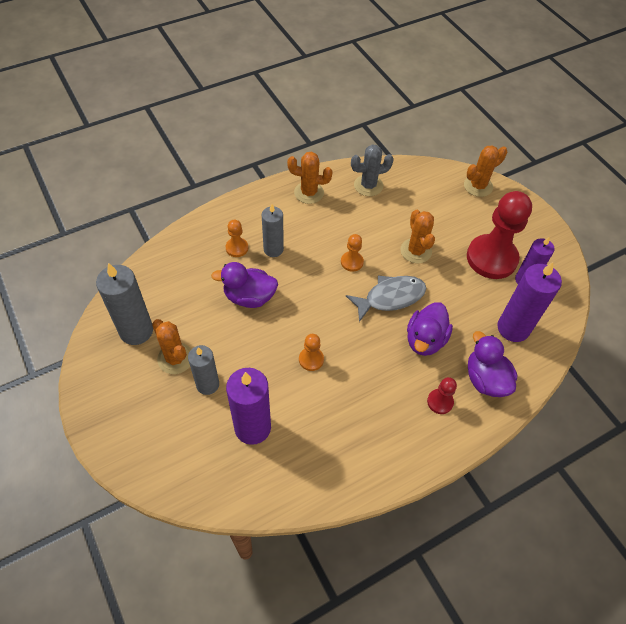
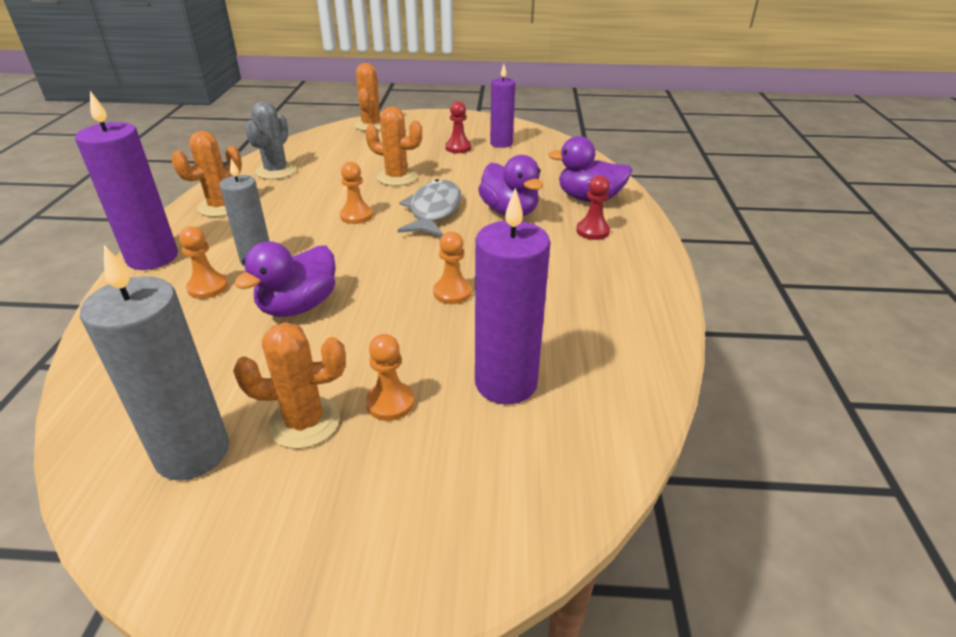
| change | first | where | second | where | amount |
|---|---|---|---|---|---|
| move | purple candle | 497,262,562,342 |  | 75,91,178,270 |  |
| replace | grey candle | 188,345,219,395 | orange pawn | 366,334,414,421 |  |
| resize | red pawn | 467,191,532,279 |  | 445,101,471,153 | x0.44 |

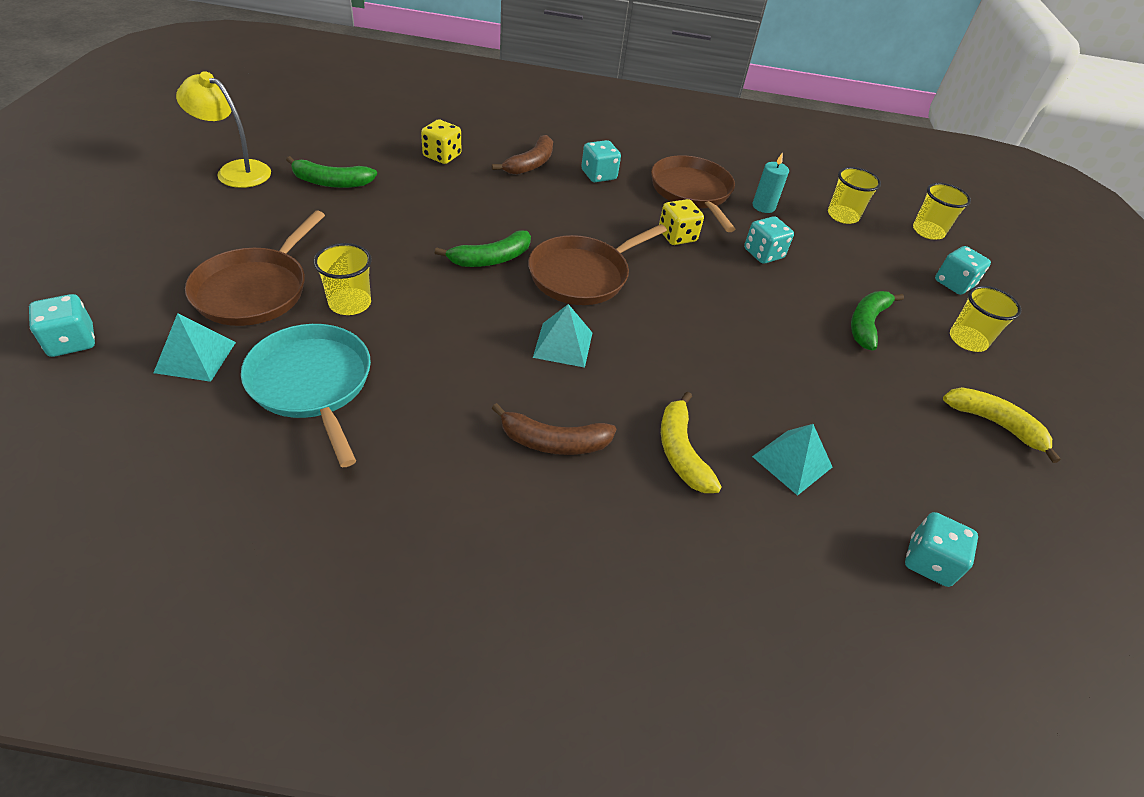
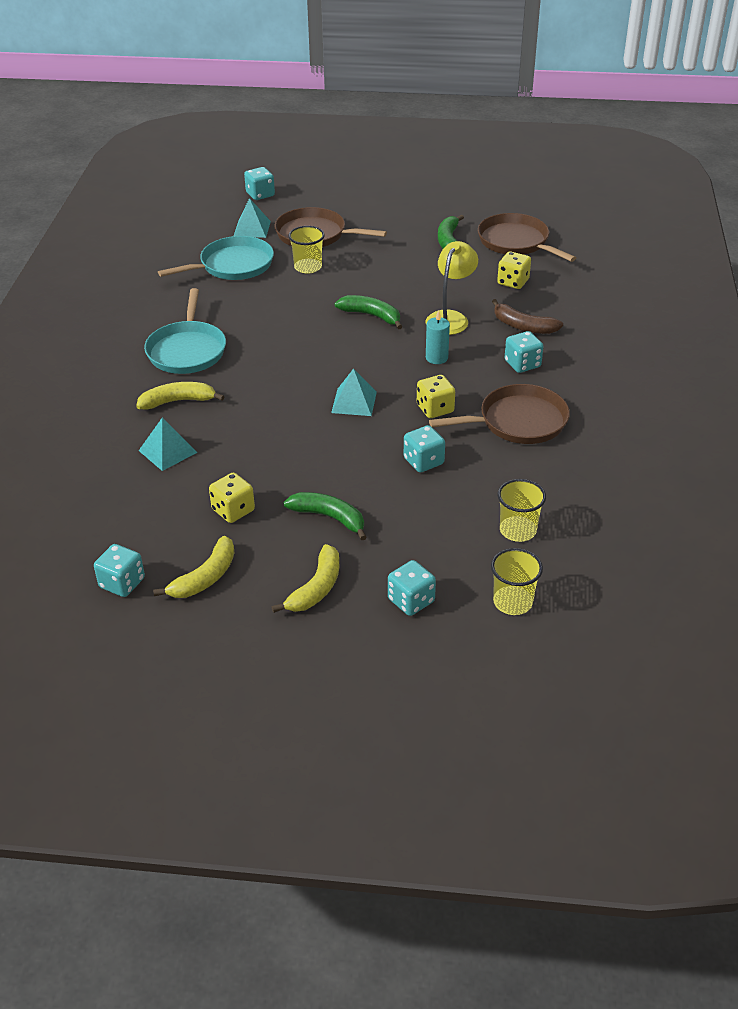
| change | first | where | second | where | amount |
|---|---|---|---|---|---|
| move | turquoise dice | 905,512,978,587 |  | 94,544,145,597 |  |
| replace | brown banana | 491,403,616,455 | turquoise pan | 144,288,226,374 |  |
| insert |  |  | yellow dice | 209,473,255,523 |  |
| replace | yellow cup | 950,286,1021,352 | yellow banana | 272,544,339,613 |  |
| move | turquoise pyramid | 533,304,593,368 |  | 331,368,377,416 |  |
| rotate | green banana | 435,230,531,267 |  | 334,295,403,329 | 150 degrees clockwise |
| move | yellow lamp | 176,71,271,188 |  | 426,241,478,335 |  |
| move | turquoise candle | 753,152,789,213 |  | 426,310,450,364 |  |
| move | brown pan | 528,224,667,305 |  | 478,213,576,262 |  |

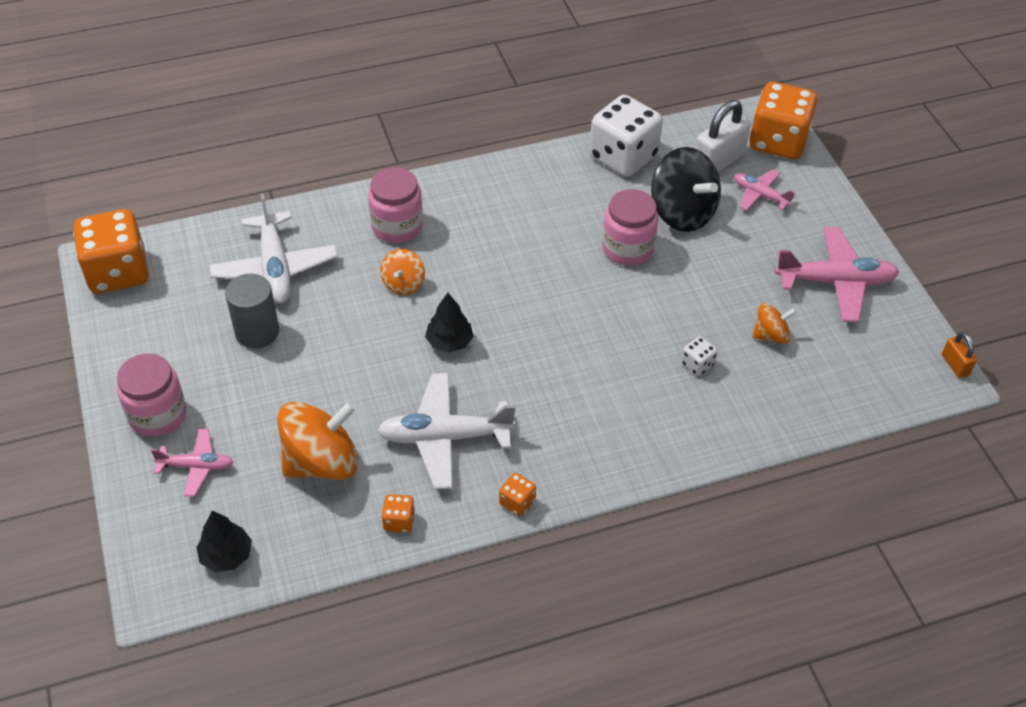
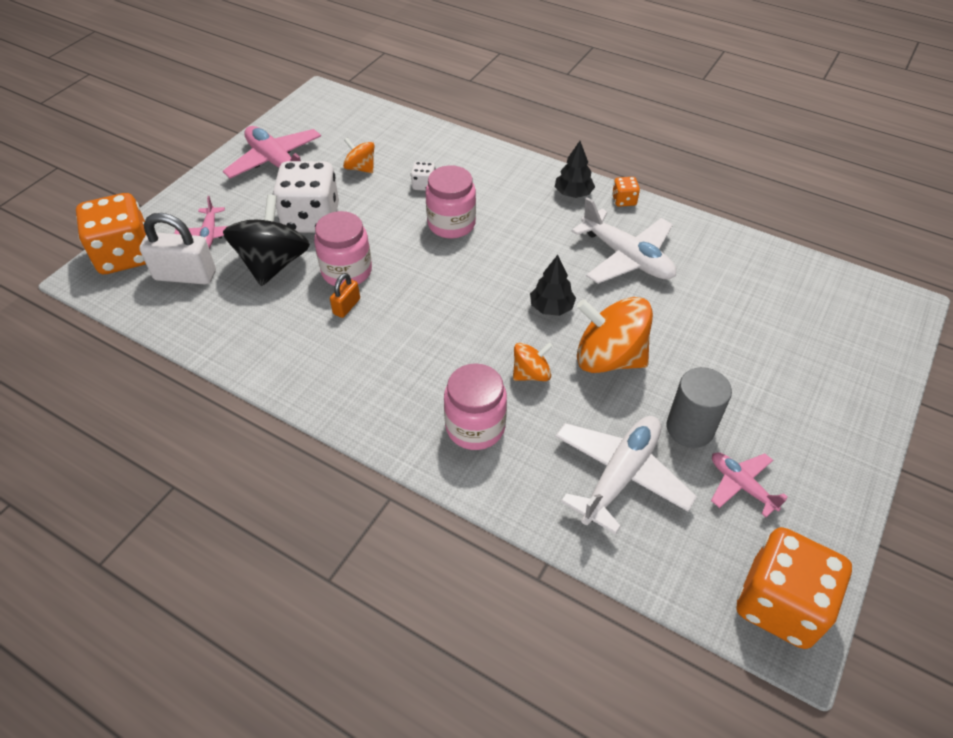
| change | first | where | second | where | amount |
|---|---|---|---|---|---|
| move | white dice | 589,95,663,177 |  | 273,161,339,233 |  |
| move | orange padlock | 942,332,977,378 |  | 330,273,360,318 |  |
| move | pink jar | 117,353,186,437 |  | 425,165,476,238 |  |
| move | black tree | 196,511,252,572 |  | 555,141,595,198 |  |
| move | orange spinning top | 277,401,358,480 |  | 577,297,653,373 |  |
| move | pink plane | 151,429,233,497 |  | 711,452,788,517 |  |
| delete | orange dice | 381,494,415,533 |  |  |  |

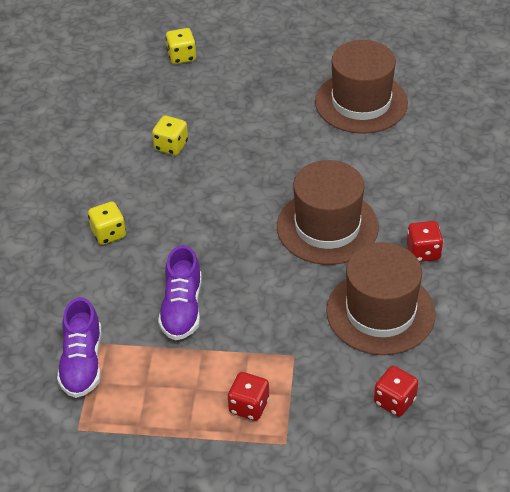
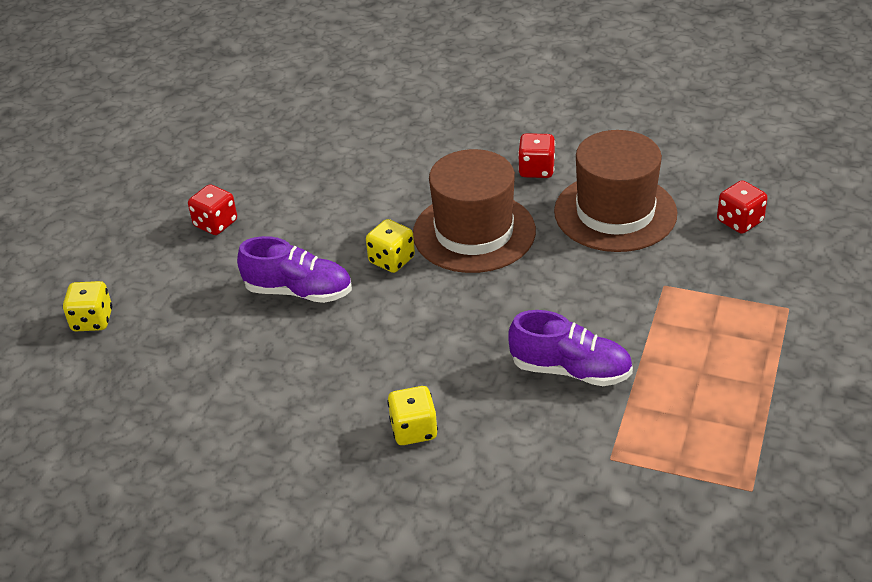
| change | first | where | second | where | amount |
|---|---|---|---|---|---|
| move | red dice | 228,372,269,421 |  | 188,184,237,235 |  |
| move | purple shoe | 57,297,101,398 |  | 237,236,352,303 |  |
| move | yellow dice | 152,116,188,155 |  | 366,219,415,273 |  |
| delete | brown hat | 315,40,408,134 |  |  |  |

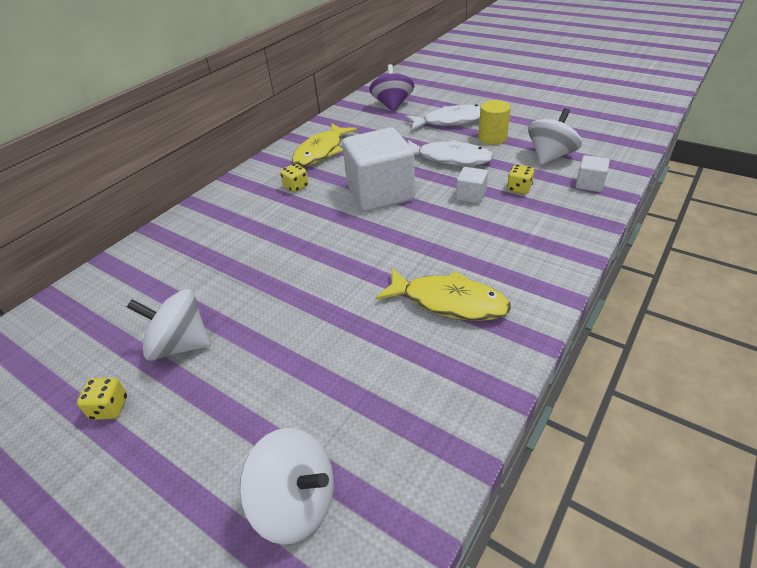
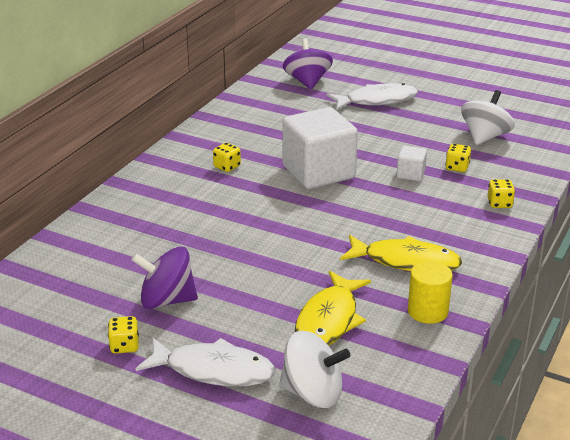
| change | first | where | second | where | amount |
|---|---|---|---|---|---|
| recolor | white spinning top | 127,289,211,361 | purple spinning top | 131,247,198,309 |  |
| move | white fish | 408,140,494,166 |  | 136,338,276,386 |  |
| move | yellow fish | 292,123,357,167 |  | 295,271,371,346 |  |
| move | yellow cylinder | 478,100,511,145 |  | 408,261,453,324 |  |
| insert |  |  | yellow dice | 487,179,515,208 |  |
| delete | white cube | 576,155,610,192 |  |  |  |

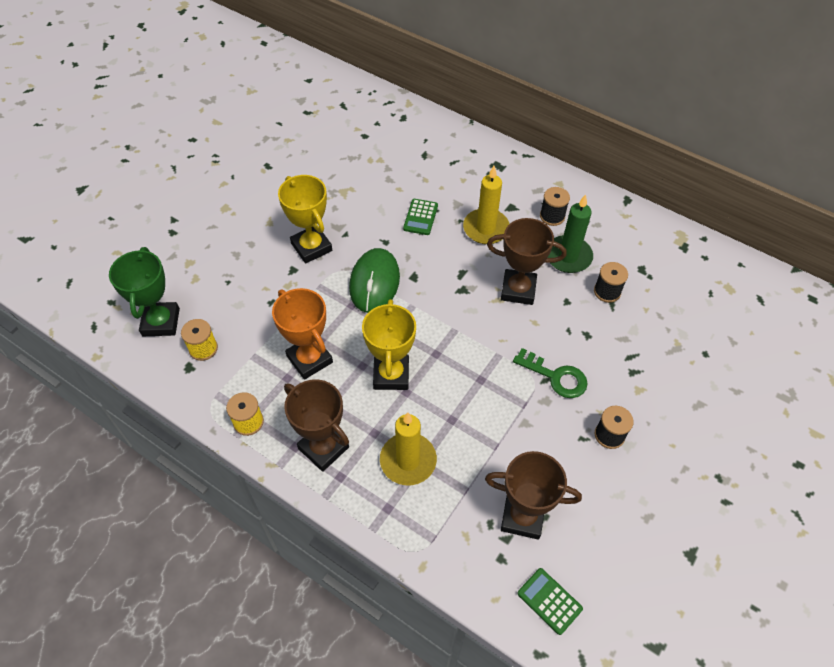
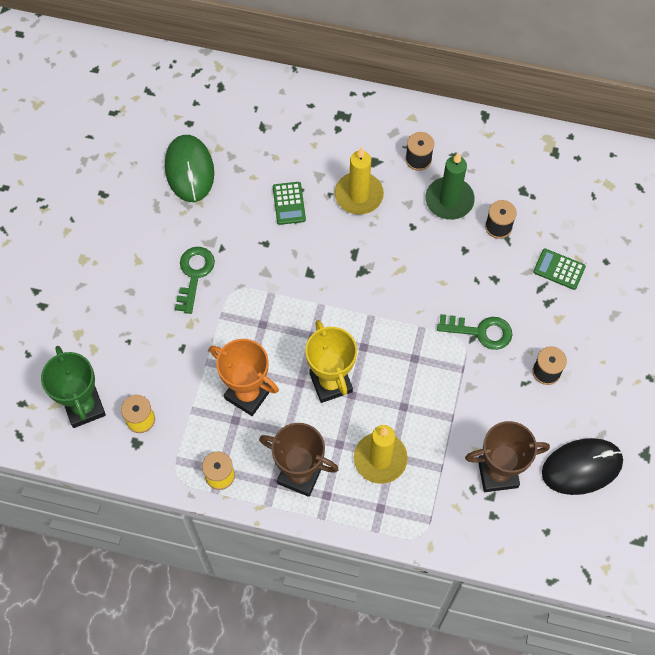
| change | first | where | second | where | amount |
|---|---|---|---|---|---|
| move | green mouse | 349,248,400,313 |  | 165,135,214,202 |  |
| replace | yellow trophy | 278,175,332,264 | green key | 175,247,215,314 |  |
| move | green calculator | 517,568,583,635 |  | 533,249,586,290 |  |
| insert |  |  | black mouse | 542,438,623,495 |  |
| delete | brown trophy | 487,218,567,305 |  |  |  |

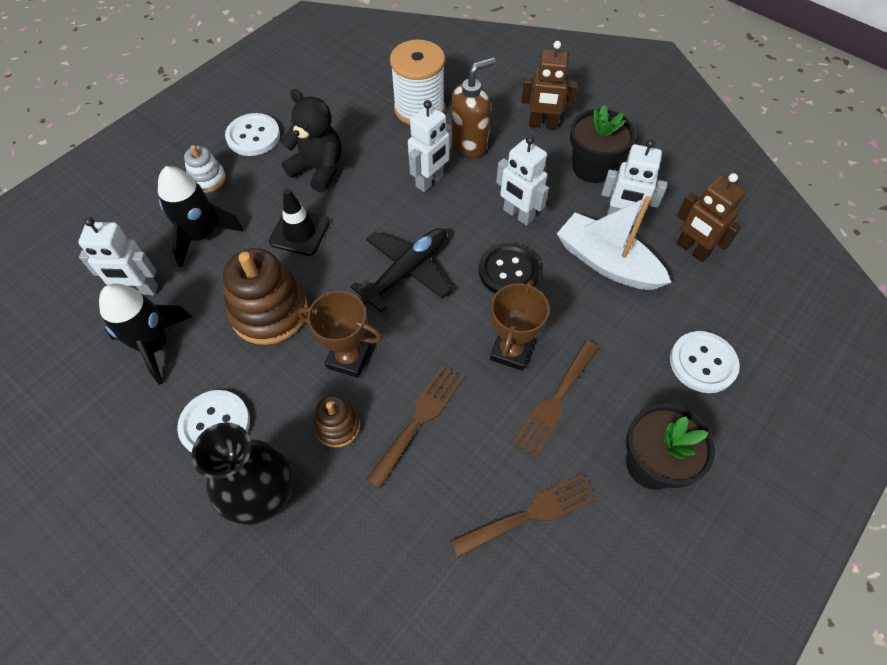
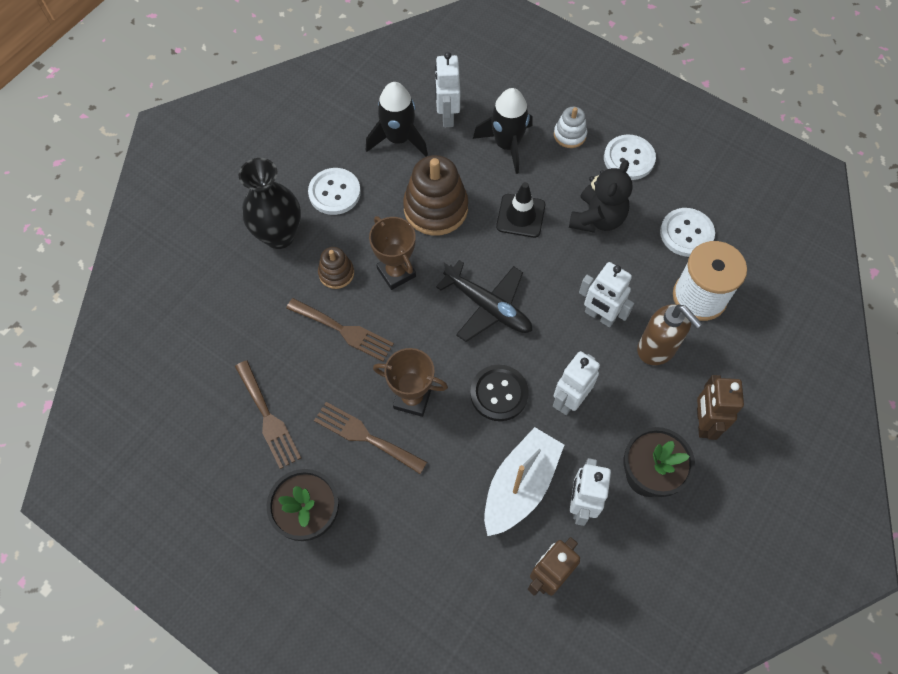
| change | first | where | second | where | amount |
|---|---|---|---|---|---|
| rotate | brown trophy | 298,291,382,378 |  | 369,216,416,290 | 45 degrees counterclockwise |
| move | white button | 670,331,740,393 |  | 660,208,715,257 |  |

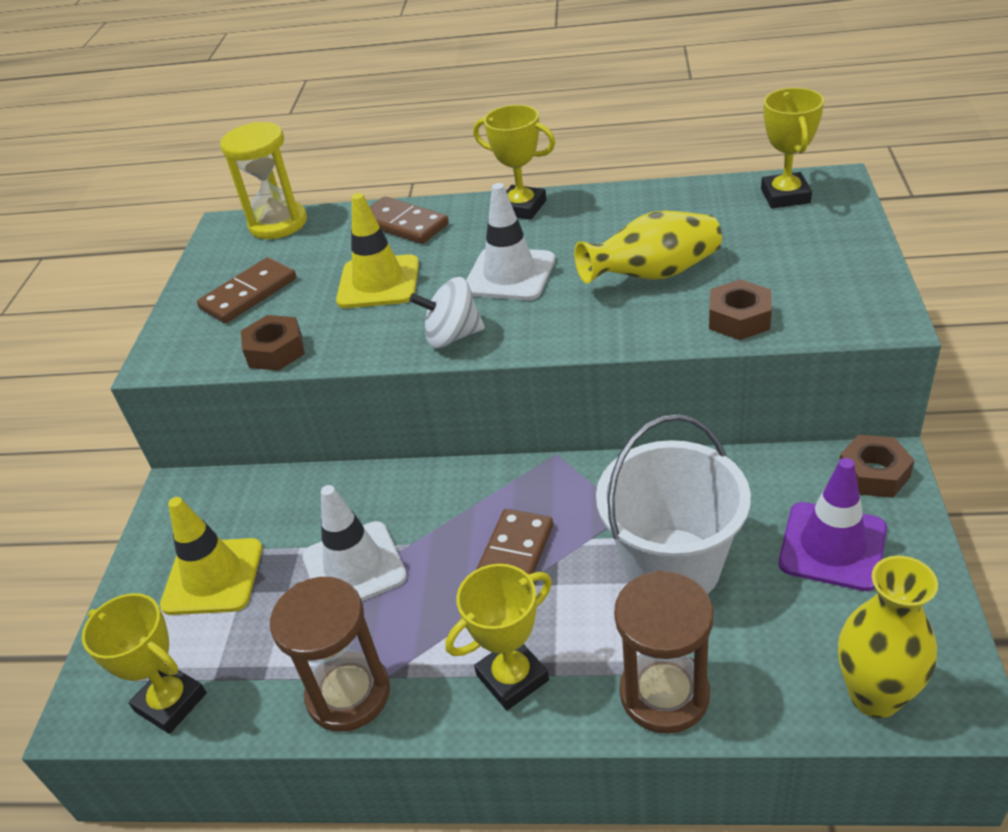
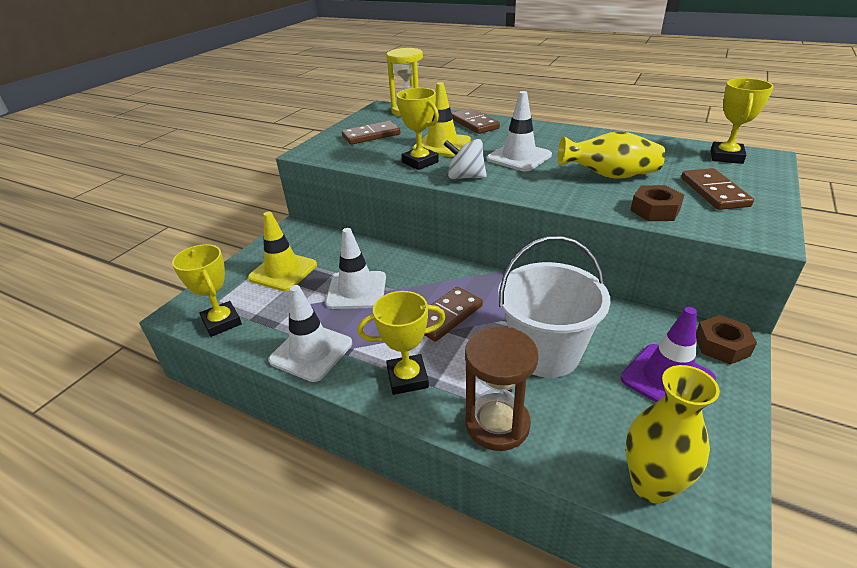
| change | first | where | second | where | amount |
|---|---|---|---|---|---|
| replace | brown hourglass | 270,577,390,732 | white traffic cone | 268,285,352,382 |  |
| move | yellow trophy | 473,105,555,220 |  | 397,88,439,170 |  |
| insert |  |  | brown domino | 681,168,754,210 |  |
| delete | brown nut | 241,315,305,371 |  |  |  |

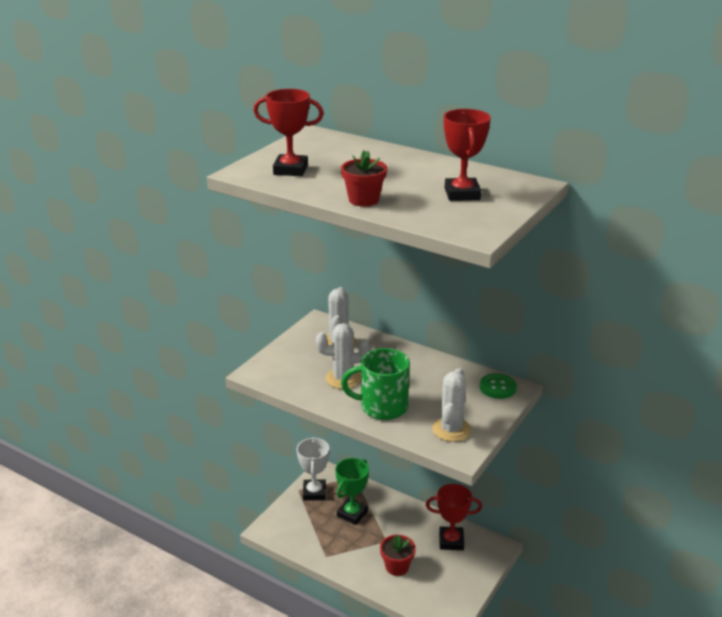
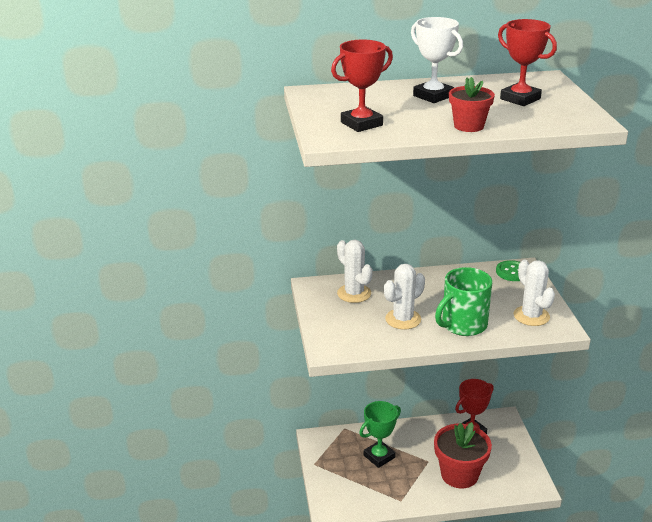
| change | first | where | second | where | amount |
|---|---|---|---|---|---|
| rotate | green trophy | 335,458,369,525 |  | 359,401,401,468 | 60 degrees clockwise |
| move | white trophy | 297,437,329,501 |  | 411,17,463,103 |  |
| resize | red flower pot | 380,535,416,576 |  | 434,422,492,488 | x1.67 |

